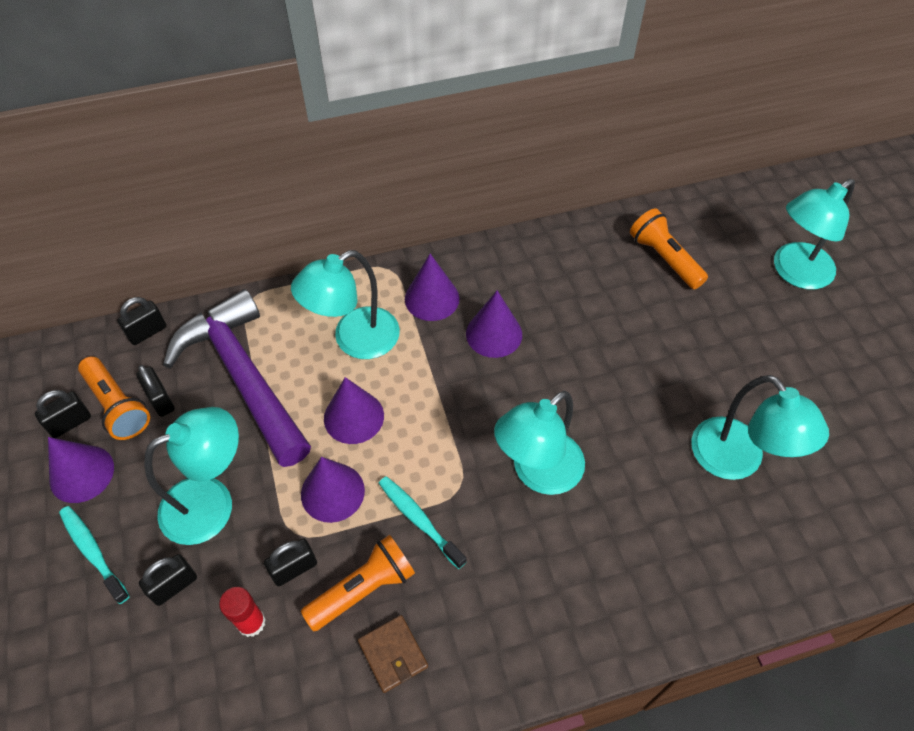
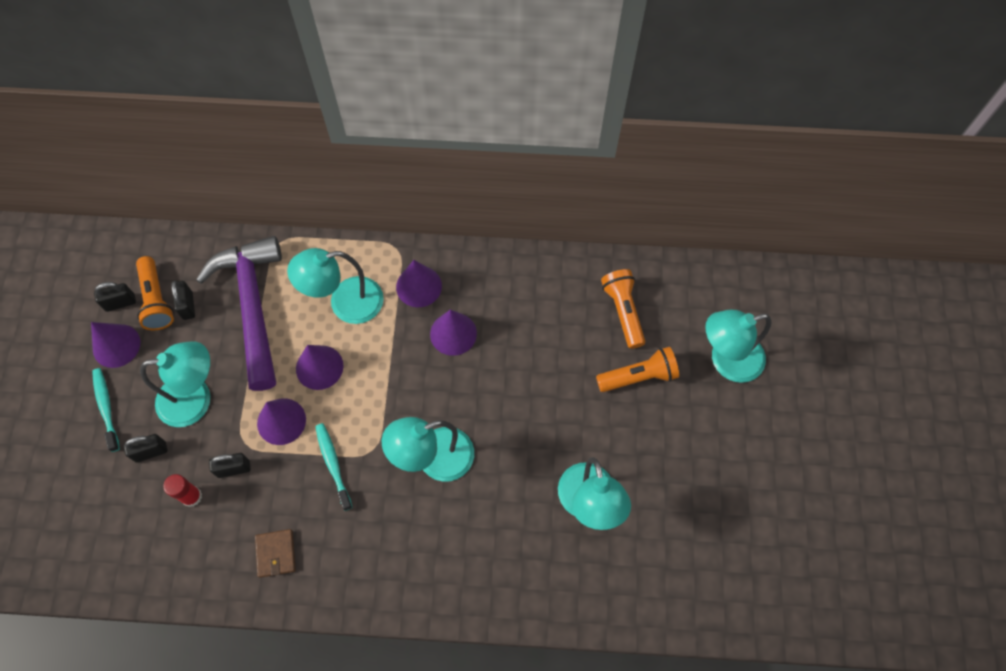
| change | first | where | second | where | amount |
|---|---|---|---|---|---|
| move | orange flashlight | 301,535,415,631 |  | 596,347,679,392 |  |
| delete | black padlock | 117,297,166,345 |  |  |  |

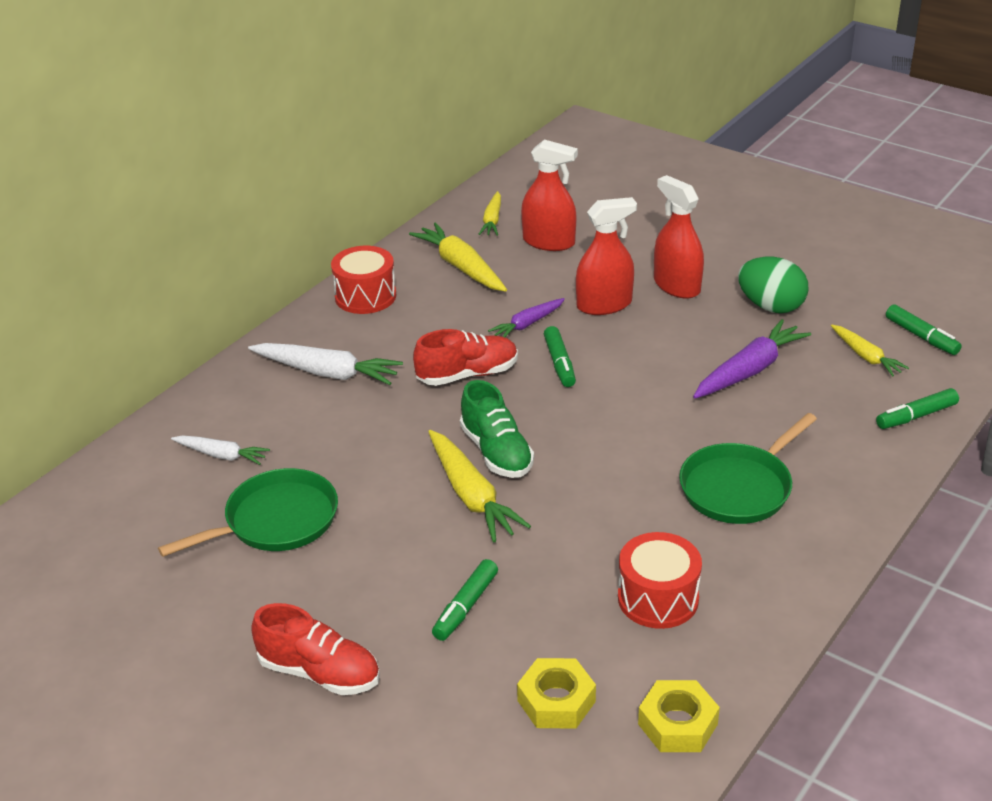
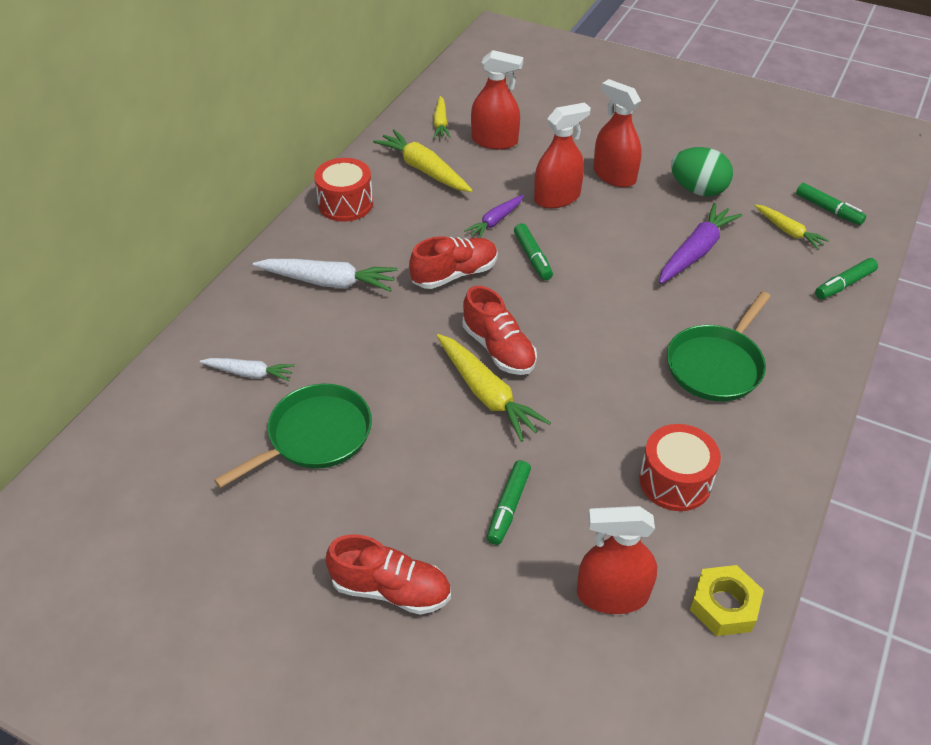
| change | first | where | second | where | amount |
|---|---|---|---|---|---|
| recolor | green shoe | 460,380,534,478 | red shoe | 463,286,537,375 |  |
| replace | yellow nut | 517,658,596,729 | red spray bottle | 577,506,657,614 |  |

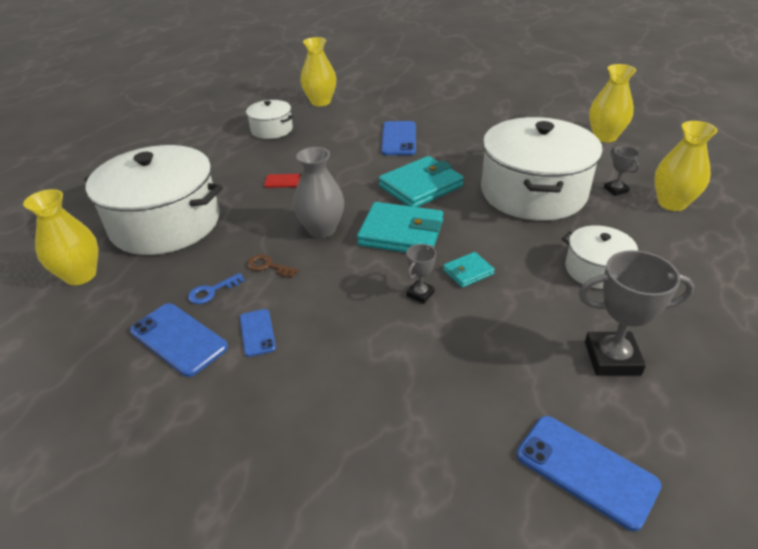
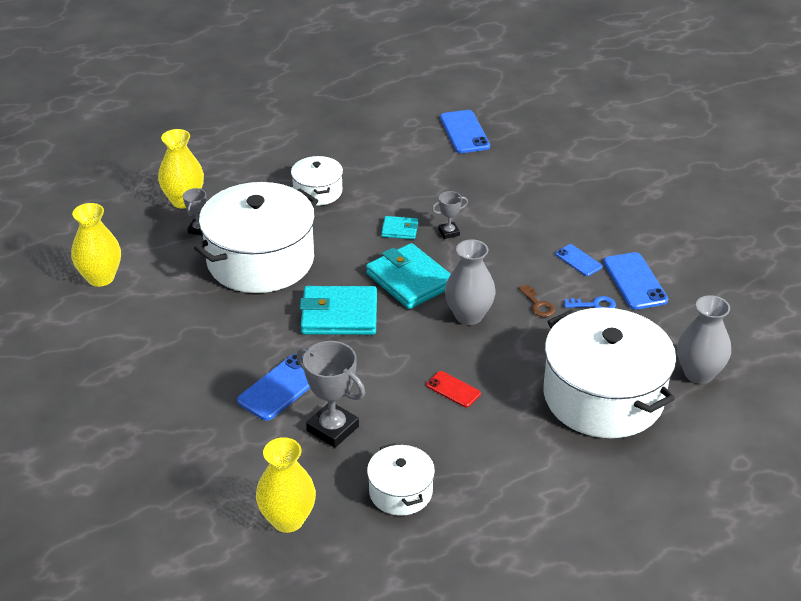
| change | first | where | second | where | amount |
|---|---|---|---|---|---|
| move | grey trophy | 579,250,695,375 |  | 297,341,365,448 |  |
| rotate | blue phone | 240,309,276,357 |  | 555,244,602,276 | 60 degrees counterclockwise |
| recolor | yellow vase | 23,189,98,285 | grey vase | 677,295,731,384 |  |

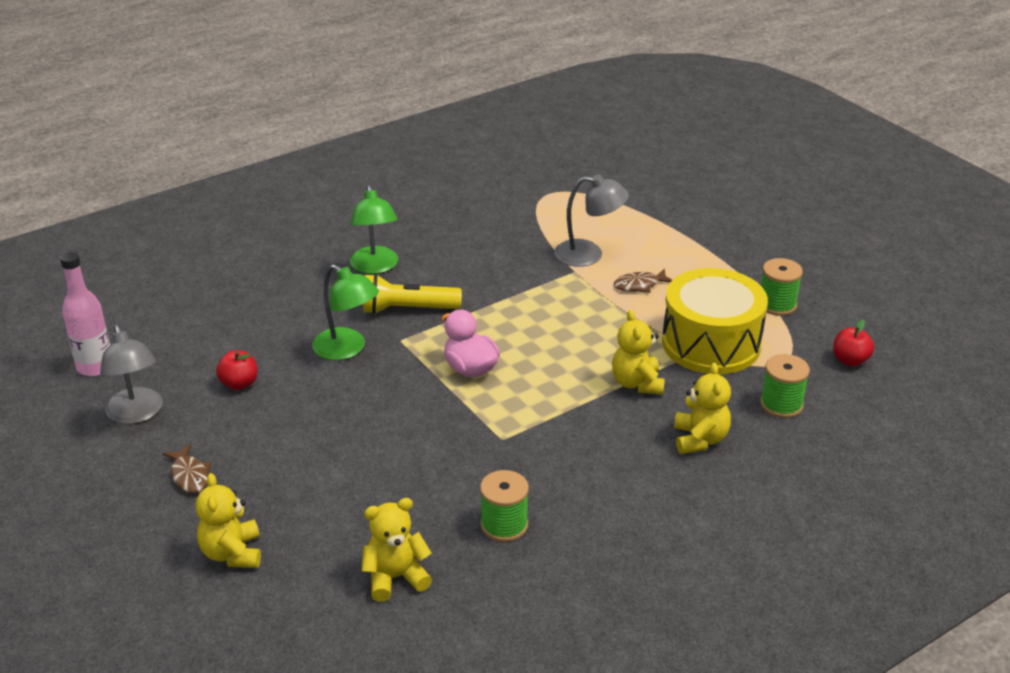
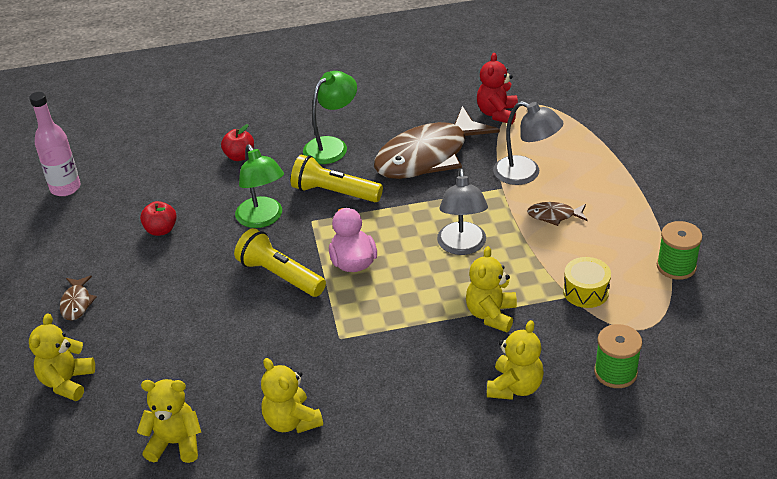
| change | first | where | second | where | amount |
|---|---|---|---|---|---|
| move | red apple | 833,320,874,366 |  | 221,124,254,161 |  |
| insert |  |  | yellow flashlight | 234,228,326,297 |  |
| replace | green spool | 480,470,529,542 | yellow teddy bear | 261,358,323,433 |  |
| rotate | green lamp | 350,185,398,274 |  | 303,71,357,164 | 150 degrees counterclockwise |
| insert |  |  | brown fish | 374,106,500,179 |  |
| move | grey lamp | 100,325,163,424 |  | 437,169,488,255 |  |
| insert |  |  | red teddy bear | 477,53,518,124 |  |
| resize | yellow drum | 662,268,768,374 |  | 563,257,611,308 | x0.47 |

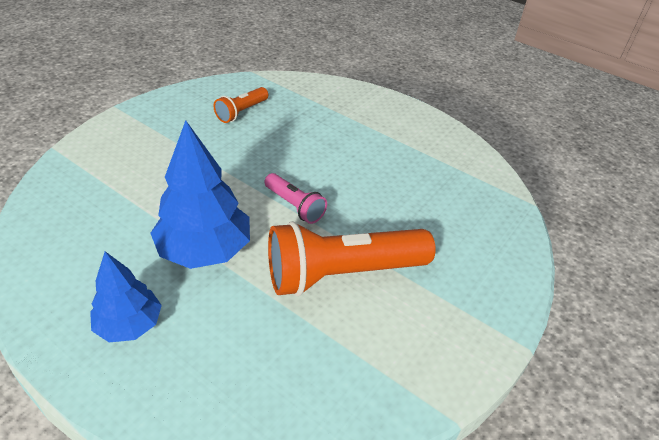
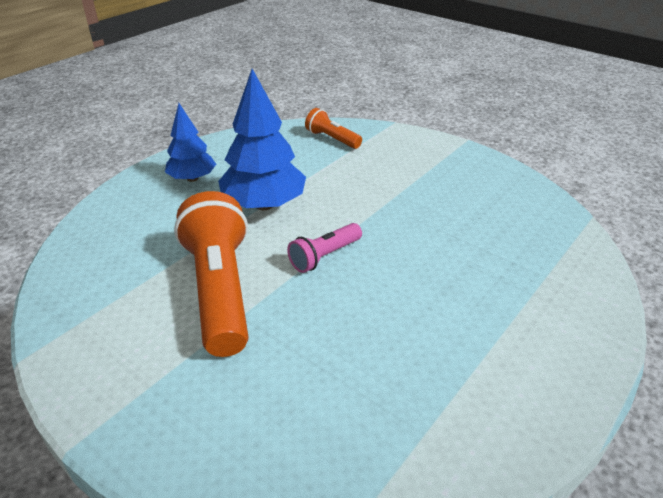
| change | first | where | second | where | amount |
|---|---|---|---|---|---|
| move | orange flashlight | 214,87,268,123 |  | 305,108,362,149 |  |

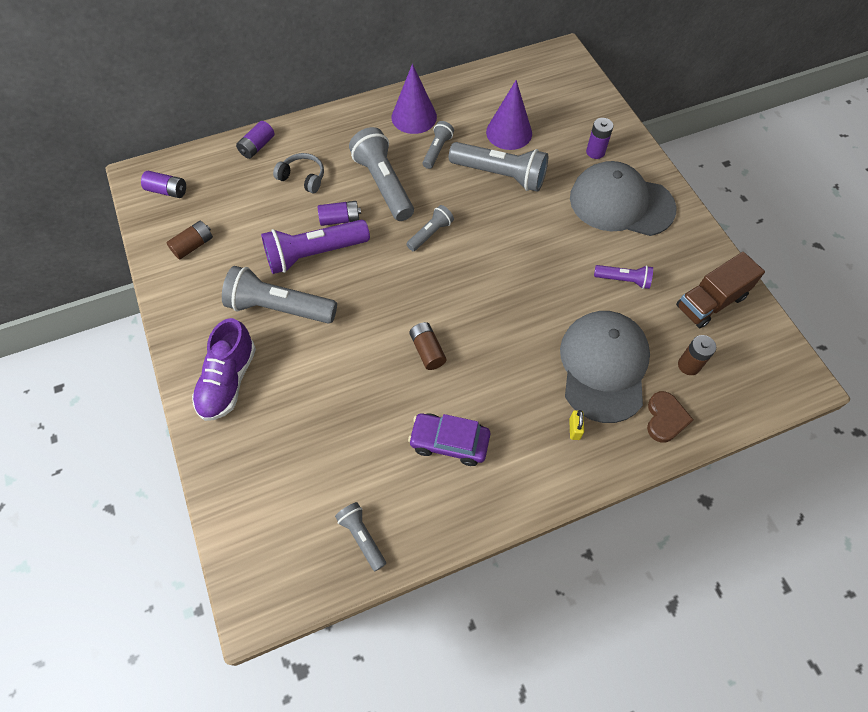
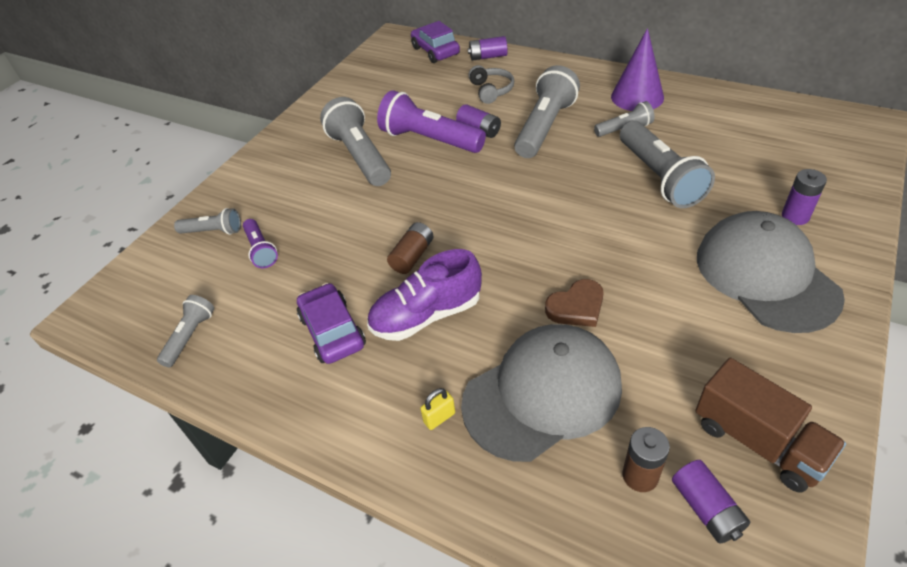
| change | first | where | second | where | amount |
|---|---|---|---|---|---|
| move | grey flashlight | 406,205,454,251 |  | 174,208,241,235 |  |
| move | purple flashlight | 594,265,653,289 |  | 243,219,278,268 |  |
| move | purple shoe | 192,318,256,421 |  | 367,249,482,341 |  |
| insert |  |  | purple car | 411,21,460,63 |  |
| move | brown heart | 647,391,693,443 |  | 545,279,604,327 |  |
| move | purple battery | 141,171,186,198 |  | 672,460,750,544 |  |
| rotate | brown truck | 676,252,765,328 |  | 695,358,846,492 | 150 degrees counterclockwise |
| delete | brown battery | 166,221,213,260 |  |  |  |
| delete | purple cone | 486,80,532,150 |  |  |  |

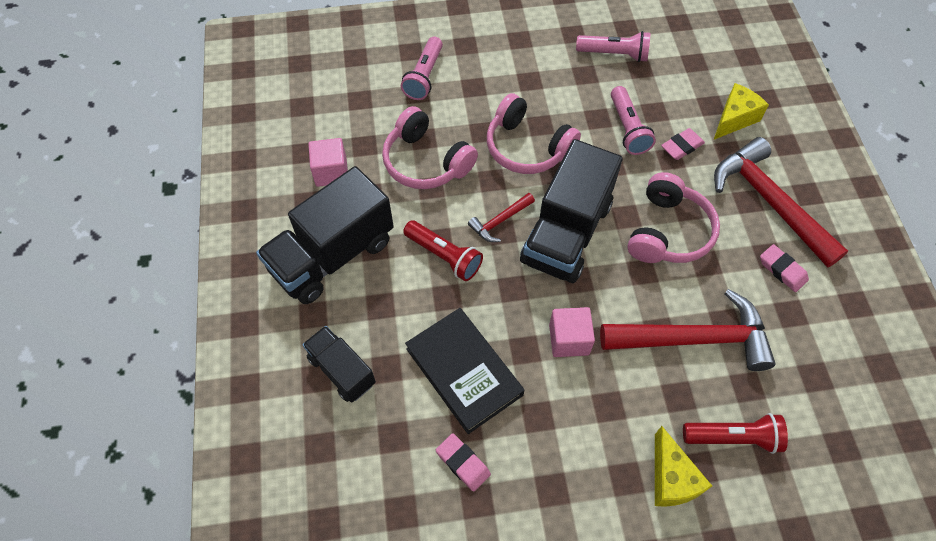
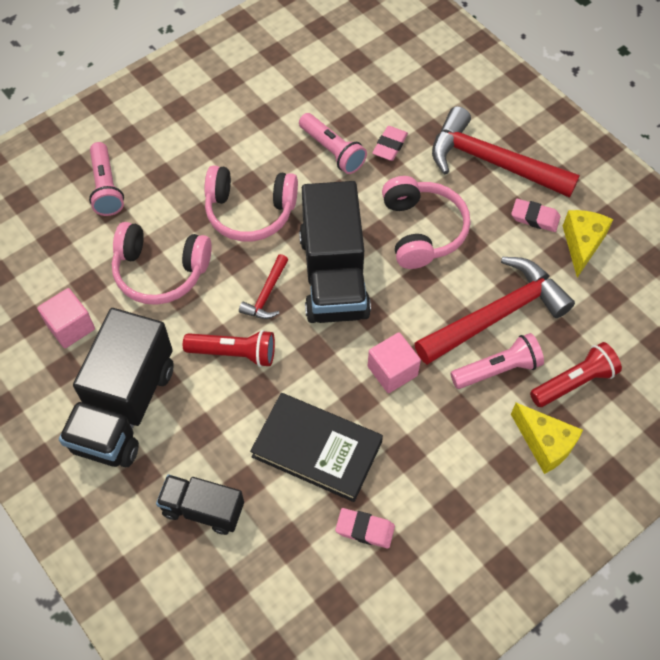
| change | first | where | second | where | amount |
|---|---|---|---|---|---|
| move | pink flashlight | 576,31,650,62 |  | 450,333,544,389 |  |
| move | yellow cheese | 714,83,769,140 |  | 563,210,613,278 |  |

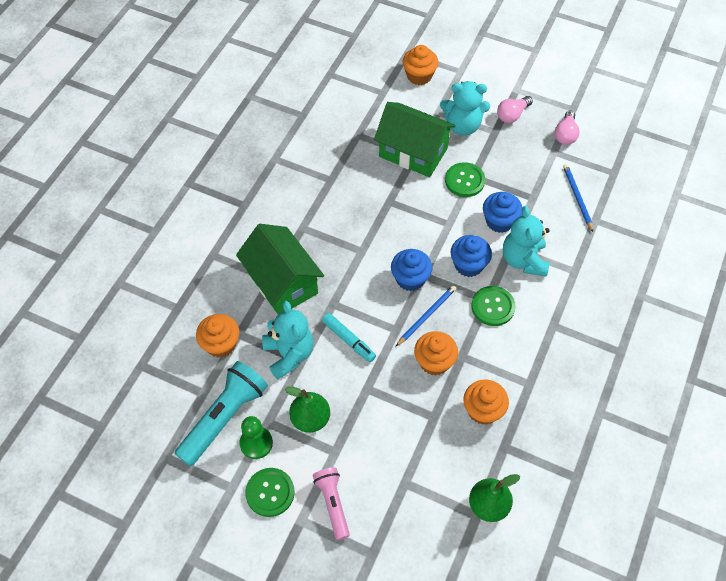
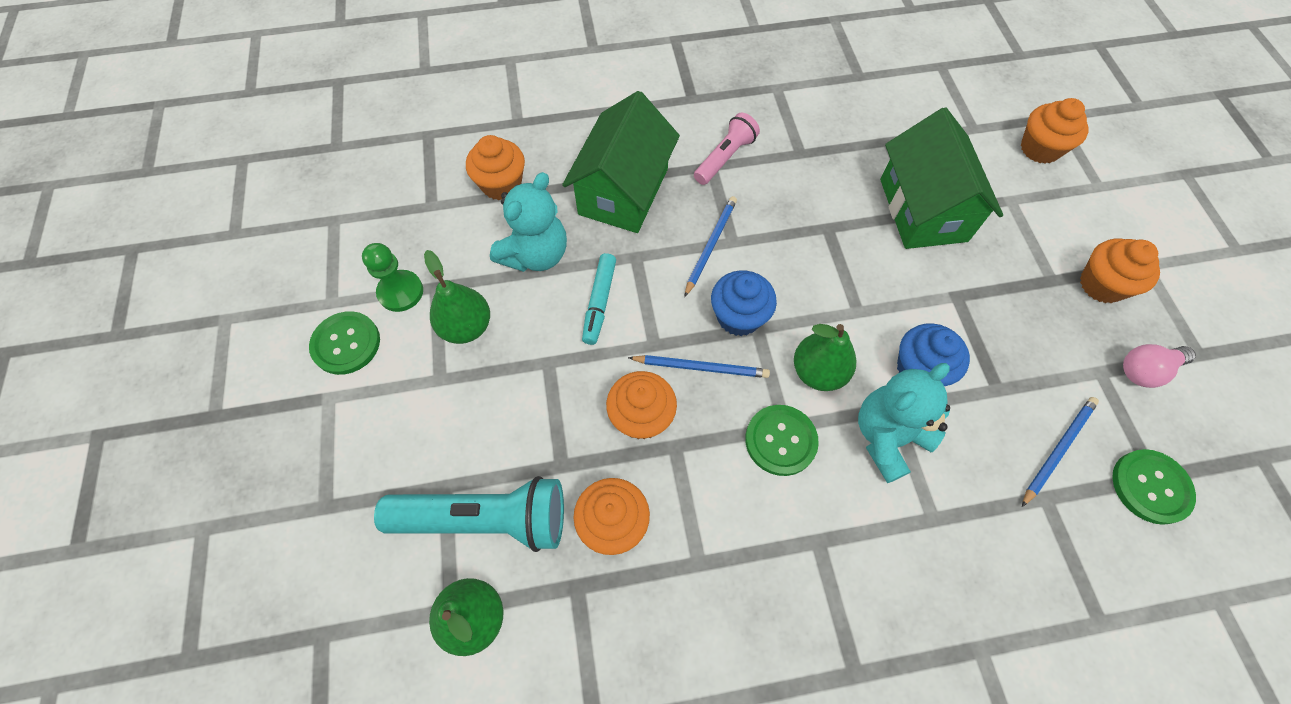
| change | first | where | second | where | amount |
|---|---|---|---|---|---|
| move | turquoise flashlight | 174,361,268,466 |  | 374,476,564,552 |  |
| insert |  |  | blue pencil | 684,196,737,297 |  |
| move | pink flashlight | 313,467,350,540 |  | 694,113,760,185 |  |
| replace | blue cupcake | 451,235,492,277 | green pear | 794,324,856,391 |  |
| replace | pink light bulb | 497,96,533,123 | orange cupcake | 1080,239,1160,303 |  |
| move | green button | 445,162,485,197 |  | 1112,449,1196,525 |  |
| delete | turquoise teddy bear | 440,81,490,136 |  |  |  |

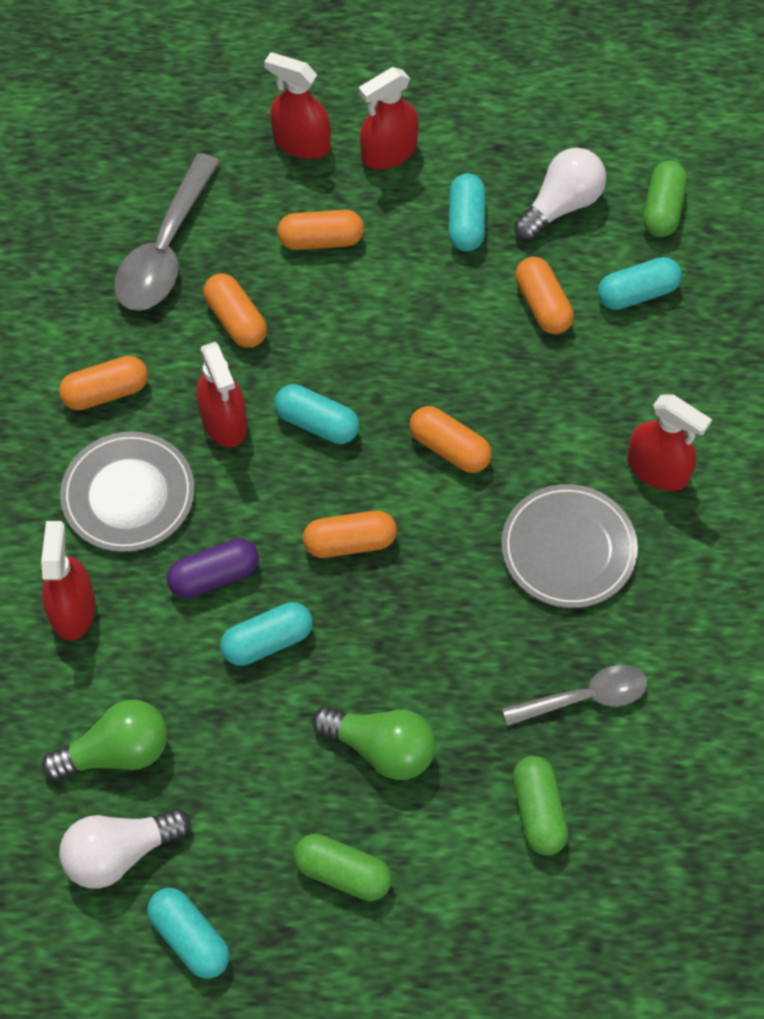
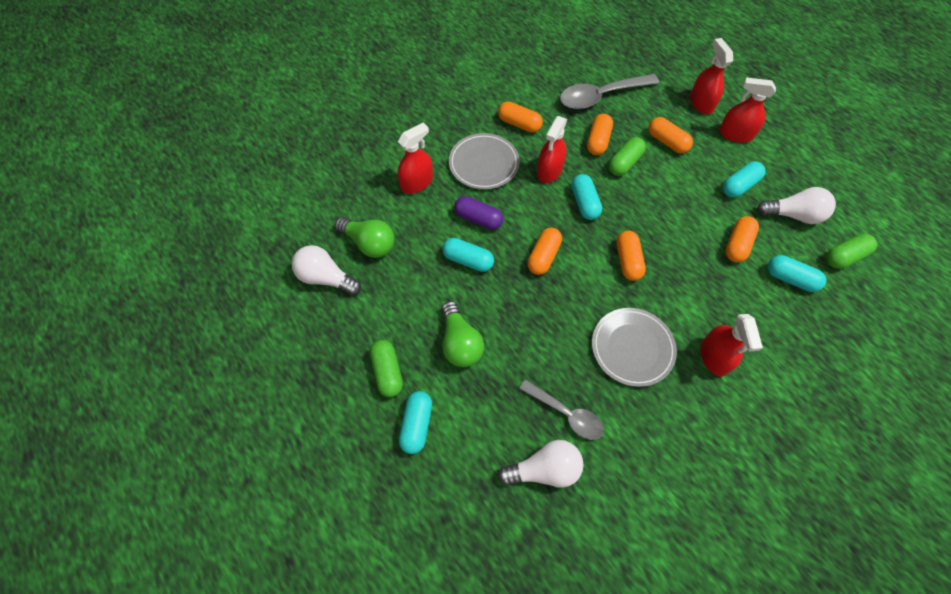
| change | first | where | second | where | amount |
|---|---|---|---|---|---|
| move | turquoise capsule | 147,888,230,979 |  | 399,391,432,454 |  |
| insert |  |  | white light bulb | 498,440,584,488 |  |
| rotate | orange capsule | 303,511,397,558 |  | 527,228,562,275 | 75 degrees clockwise |
| move | green capsule | 513,756,568,856 |  | 609,137,646,176 |  |

